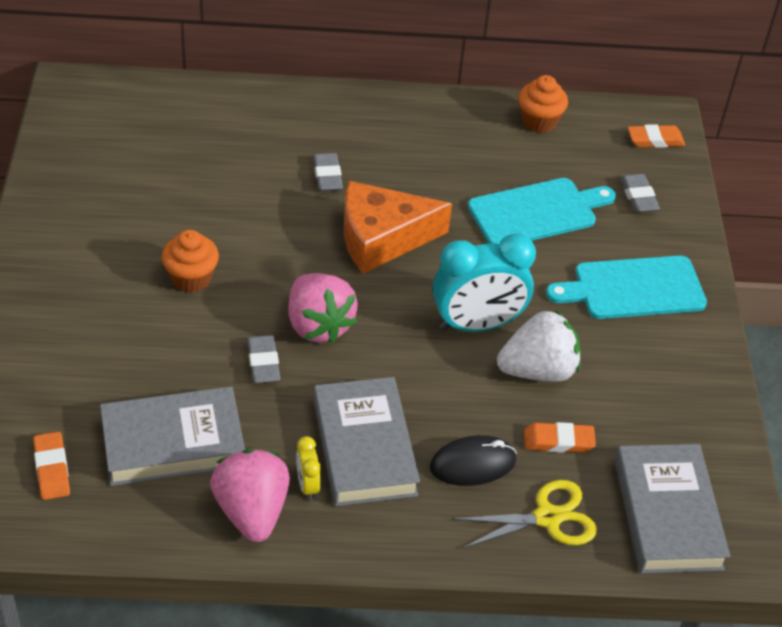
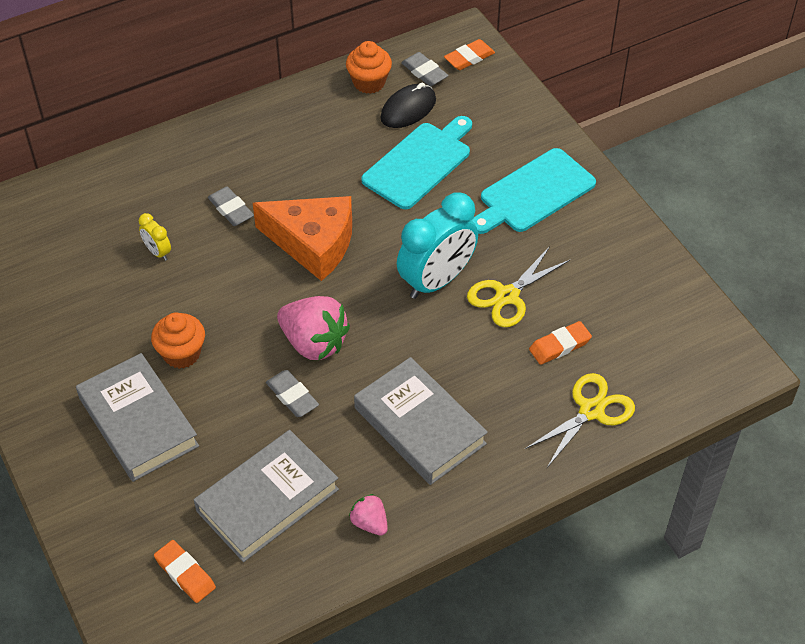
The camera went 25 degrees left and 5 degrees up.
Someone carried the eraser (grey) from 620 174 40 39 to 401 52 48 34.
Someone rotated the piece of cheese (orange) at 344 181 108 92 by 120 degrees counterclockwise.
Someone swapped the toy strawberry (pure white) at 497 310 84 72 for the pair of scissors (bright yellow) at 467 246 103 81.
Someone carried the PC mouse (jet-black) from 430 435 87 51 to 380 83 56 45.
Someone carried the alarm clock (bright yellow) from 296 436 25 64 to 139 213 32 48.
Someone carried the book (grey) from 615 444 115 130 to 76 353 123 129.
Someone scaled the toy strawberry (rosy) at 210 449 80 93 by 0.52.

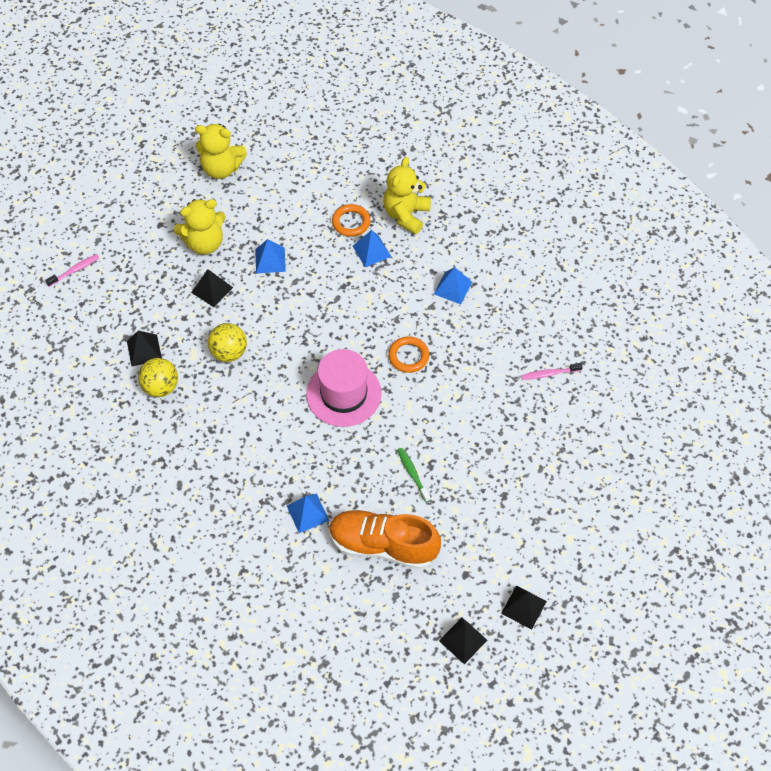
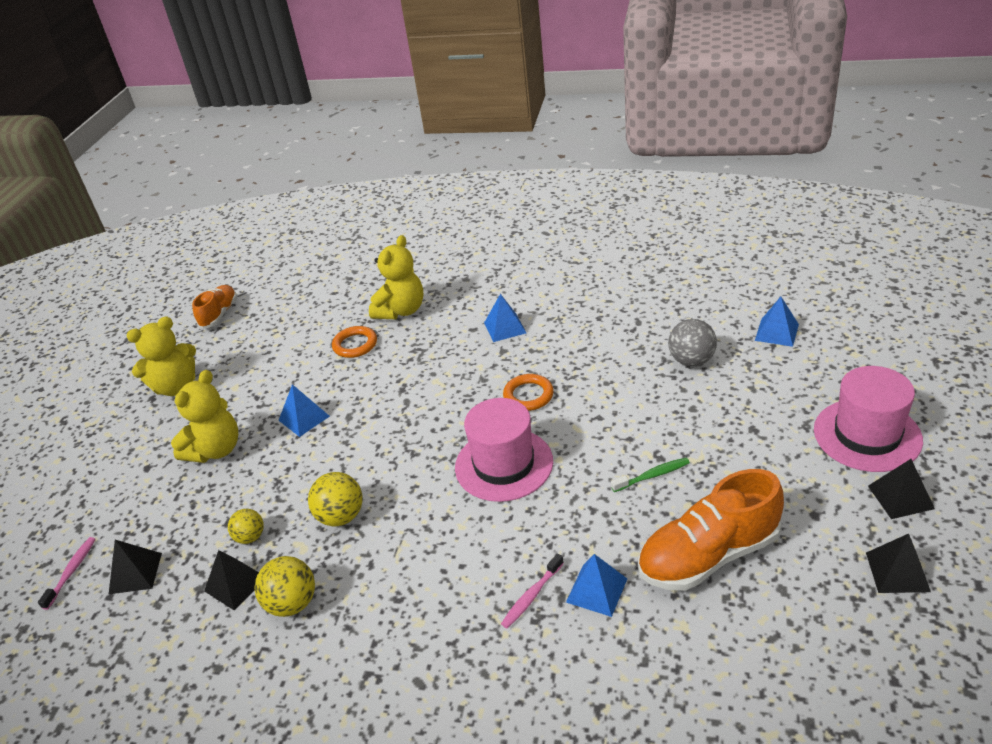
The camera went 35 degrees left and 20 degrees down.
Someone rotated the teddy bear (bright yellow) at 383 157 48 78 by 135 degrees counterclockwise.
Someone carried the pyramid (royal blue) from 353 230 38 37 to 755 297 44 50.
Someone carried the pyramid (jet-black) from 191 269 42 38 to 109 540 53 54.
Someone carried the dental brush (rosy) from 521 363 62 17 to 501 554 63 74.
Someone rotated the dental brush (green) at 397 448 34 54 by 135 degrees clockwise.
Someone put down the lace-up shoe (orange) at 192 285 45 44.
Someone put down the sphere (grey) at 668 319 49 48.
Someone put down the hat (rosy) at 814 366 109 106.
Someone put down the sphere (bright yellow) at 228 509 36 35.

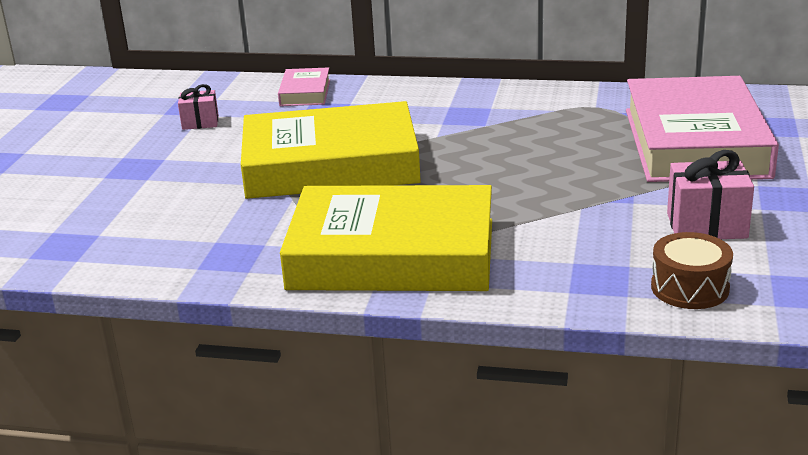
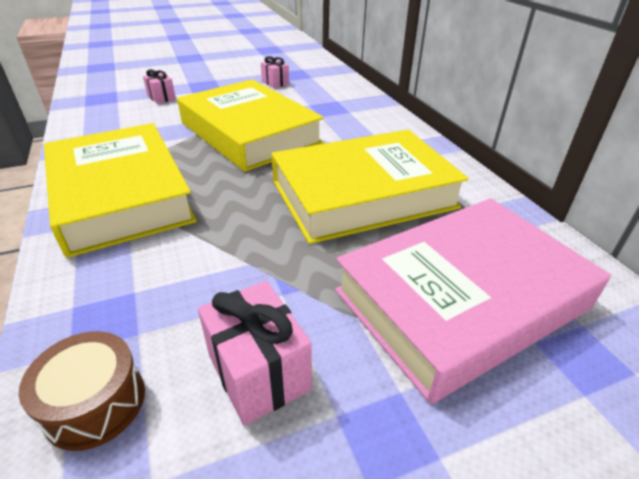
The camera went 55 degrees right and 10 degrees up.
Someone took away the book (rosy) at 278 67 52 39.
Someone put down the wrapped gift (rosy) at 143 69 33 35.
Someone put down the book (bright yellow) at 272 130 197 114.

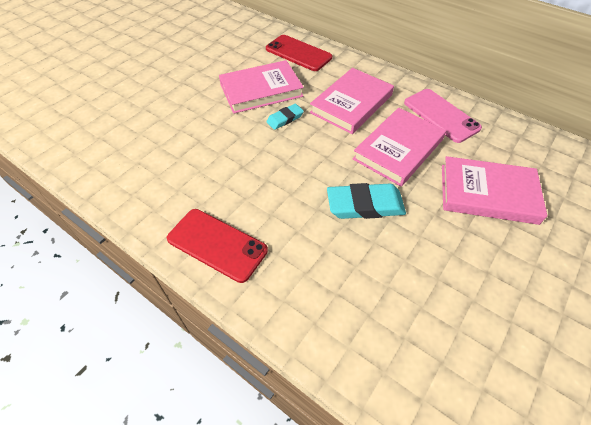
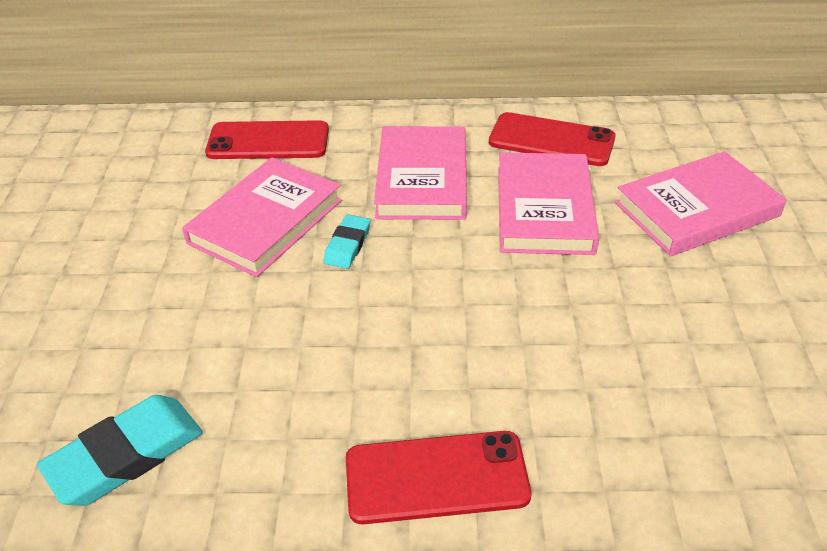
The camera went 35 degrees left and 10 degrees down.
Someone repainted the mobile phone (rosy) at 404 89 78 54, which became the mobile phone (scarlet) at 489 112 127 54.
Someone carried the eraser (teal) from 327 183 79 36 to 37 395 166 111.

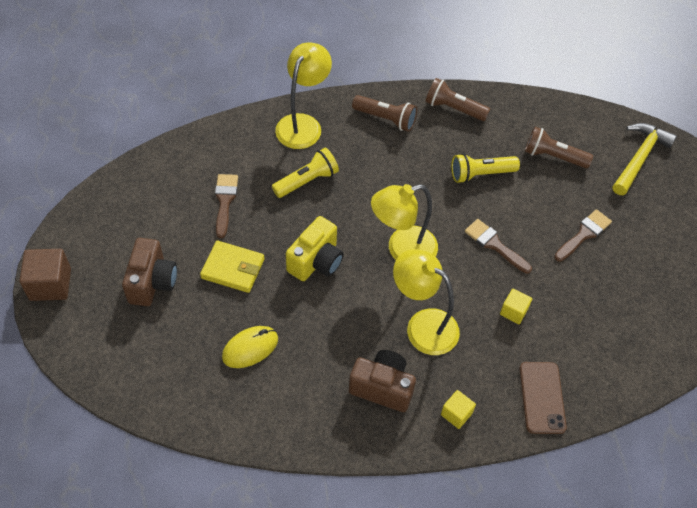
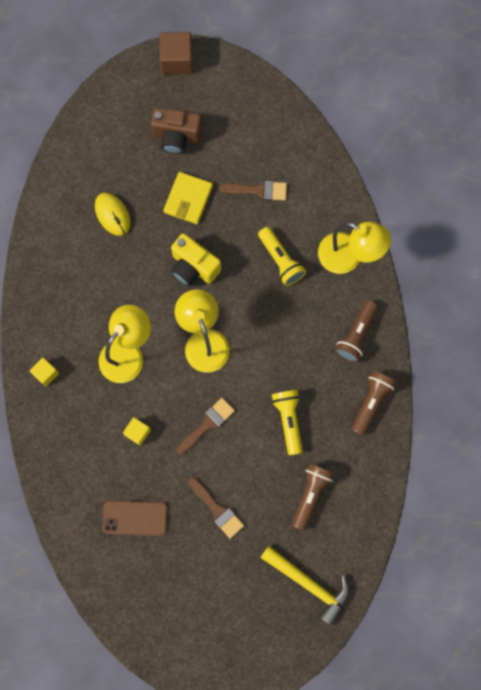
The camera went 95 degrees right and 20 degrees up.
Someone took away the camera (russet) at 349 350 67 62.
Someone carried the mobile phone (russet) from 520 362 47 72 to 102 500 66 36.

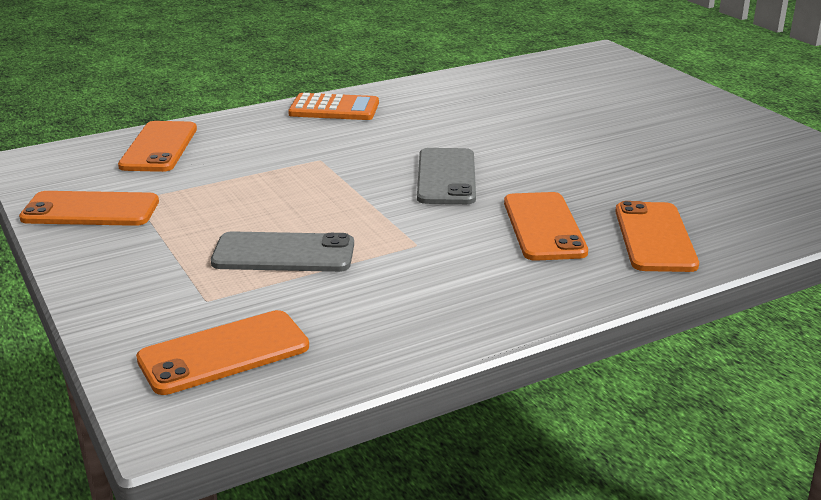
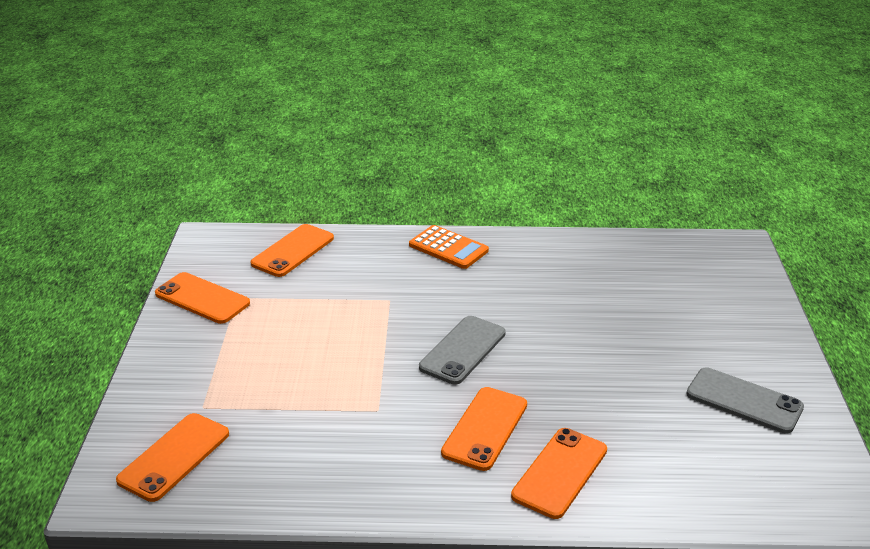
The camera went 30 degrees right and 5 degrees up.
Someone carried the mobile phone (grey) from 211 231 143 41 to 686 367 118 66.
Someone rotated the mobile phone (orange) at 136 310 173 85 by 60 degrees counterclockwise.

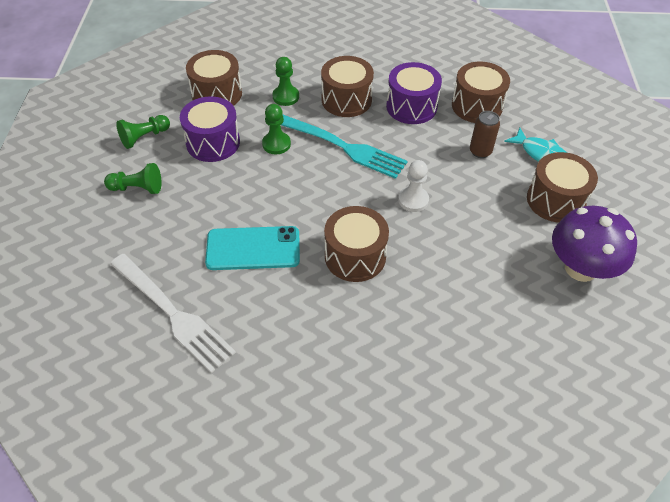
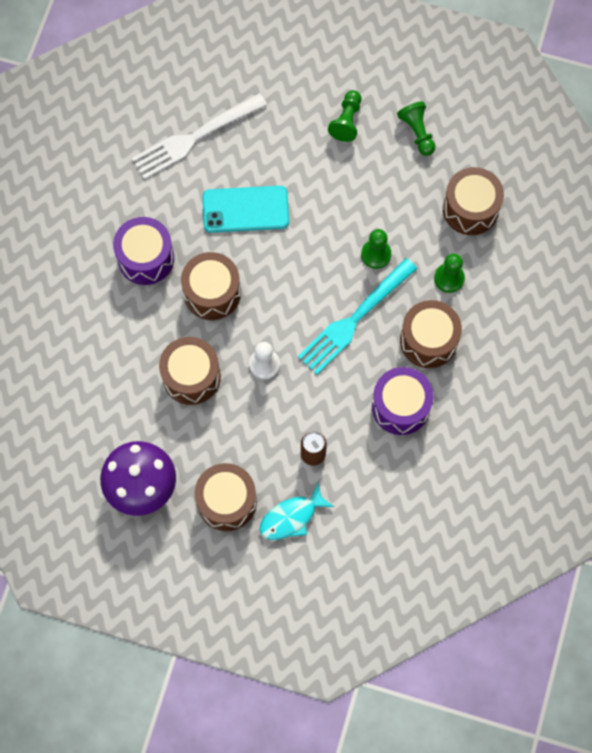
The camera went 105 degrees right and 20 degrees up.
Someone carried the drum (russet) from 452 62 58 61 to 159 337 62 68.
Someone carried the drum (purple) from 180 96 60 66 to 113 217 61 68.
Someone rotated the mobile phone (teal) at 205 226 95 44 by 75 degrees clockwise.

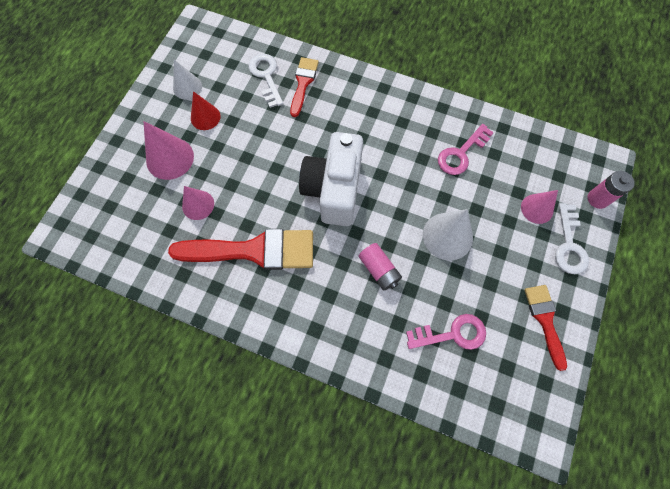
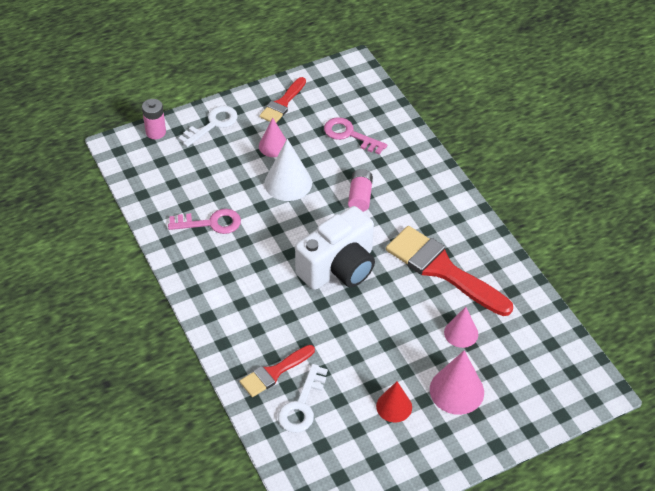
The camera went 140 degrees left and 20 degrees down.
Someone took away the cone shape (pure white) at 173 60 29 40.
Someone carried the cone shape (rosy) from 521 190 37 34 to 259 118 27 39.

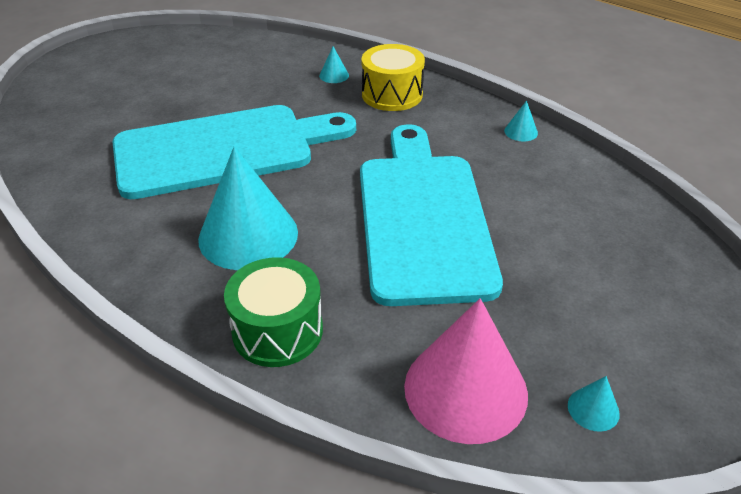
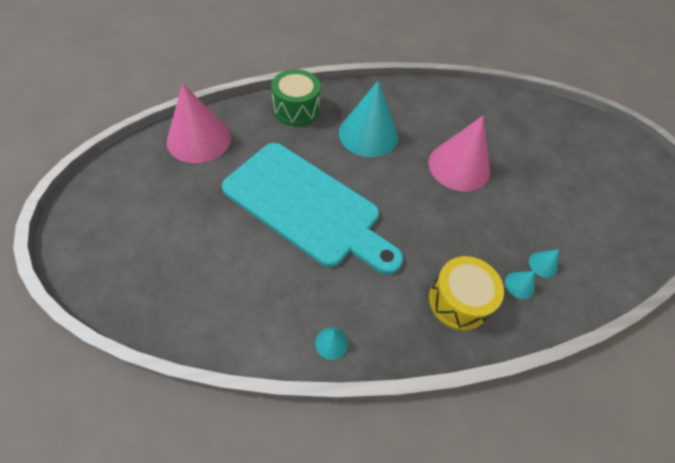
The camera went 125 degrees right and 15 degrees up.
Someone swapped the cutting board (teal) at 113 105 243 94 for the cone shape (rosy) at 428 116 62 76.
Someone carried the cone shape (teal) from 568 376 52 56 to 529 249 30 29.

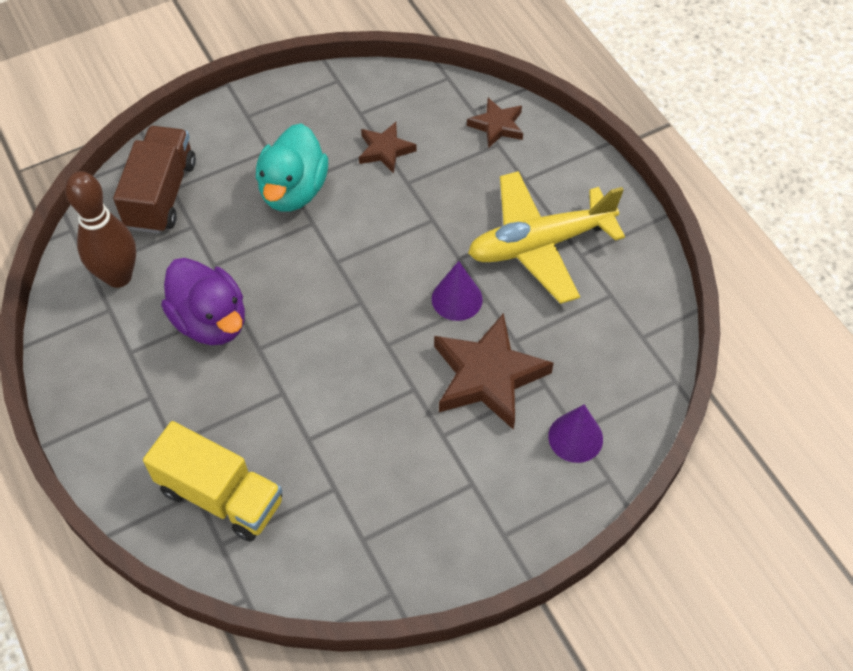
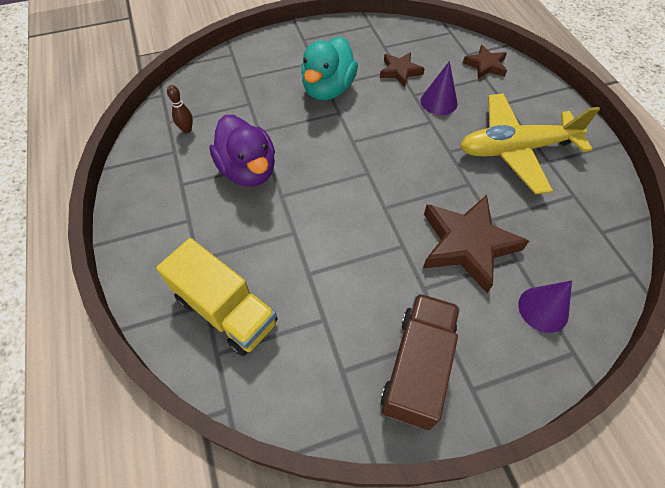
The camera went 10 degrees right and 0 degrees up.
Someone carried the truck (russet) from 113 126 83 108 to 381 293 79 137.
Someone scaled the skittle (russet) at 65 171 71 117 by 0.45.
Someone carried the cone shape (purple) from 432 261 51 60 to 421 61 37 54.

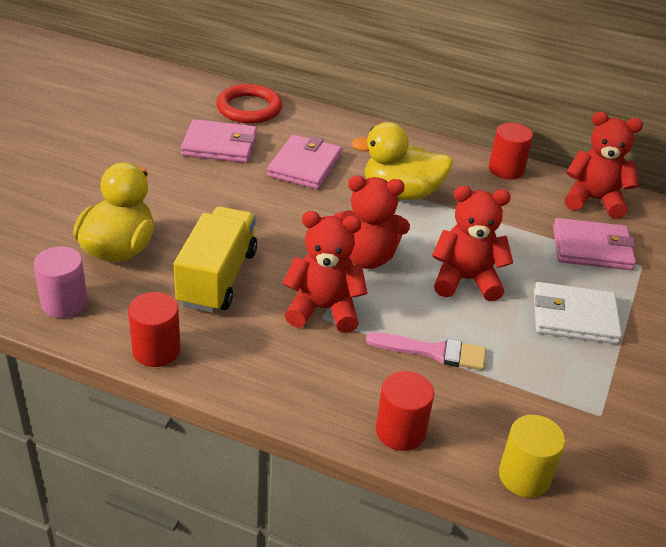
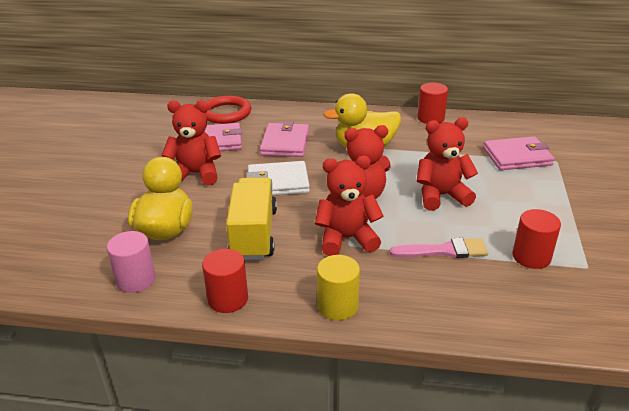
The camera went 10 degrees left and 5 degrees down.
Someone carried the teddy bear (scarlet) from 565 111 78 108 to 162 100 59 86.
Someone carried the card wallet (pure white) from 534 282 88 62 to 246 161 64 35.
Someone carried the solid cylinder (scarlet) from 376 371 58 80 to 513 209 48 60.
Someone carried the solid cylinder (bright yellow) from 499 415 66 83 to 317 255 43 65.

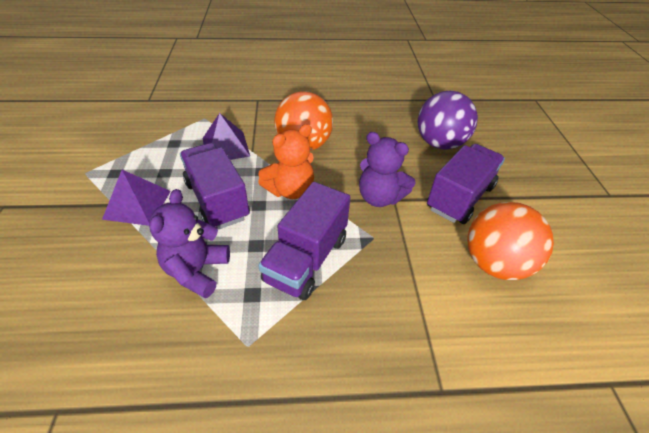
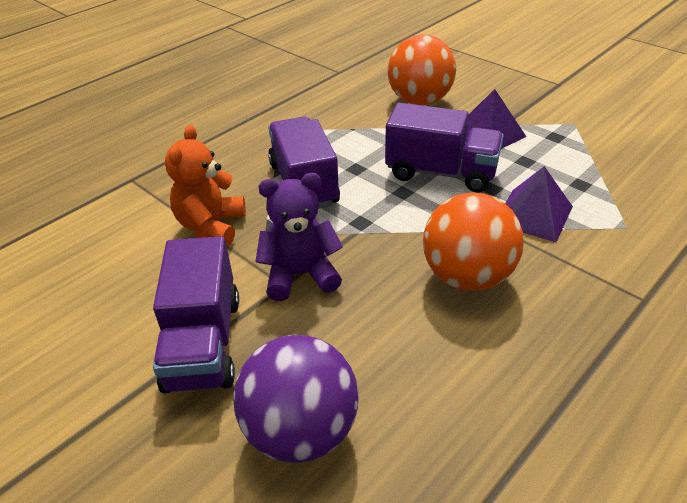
The camera went 140 degrees right and 5 degrees down.
Someone carried the teddy bear (orange) from 258 124 56 75 to 165 125 81 121.
Someone took away the teddy bear (purple) at 149 189 81 109.
Someone carried the sphere (orange) from 467 202 87 78 to 388 35 68 70.

